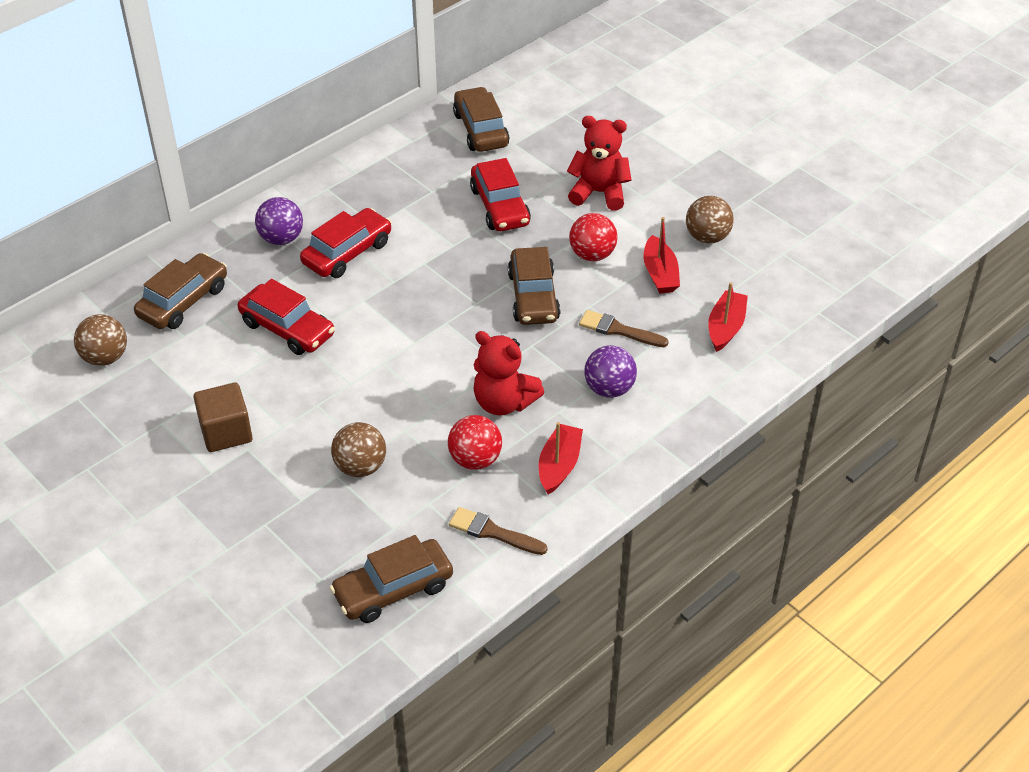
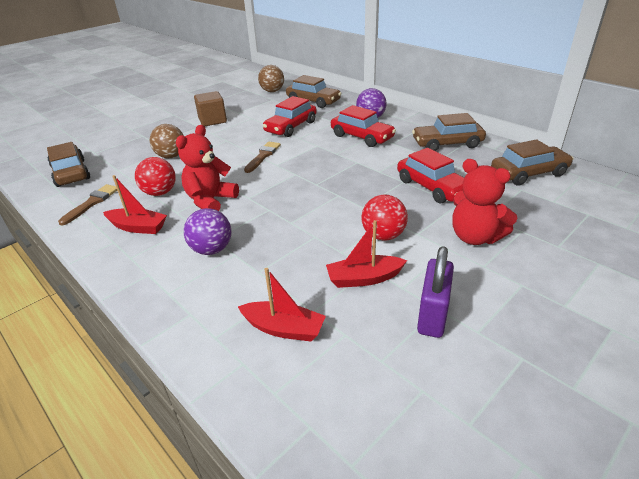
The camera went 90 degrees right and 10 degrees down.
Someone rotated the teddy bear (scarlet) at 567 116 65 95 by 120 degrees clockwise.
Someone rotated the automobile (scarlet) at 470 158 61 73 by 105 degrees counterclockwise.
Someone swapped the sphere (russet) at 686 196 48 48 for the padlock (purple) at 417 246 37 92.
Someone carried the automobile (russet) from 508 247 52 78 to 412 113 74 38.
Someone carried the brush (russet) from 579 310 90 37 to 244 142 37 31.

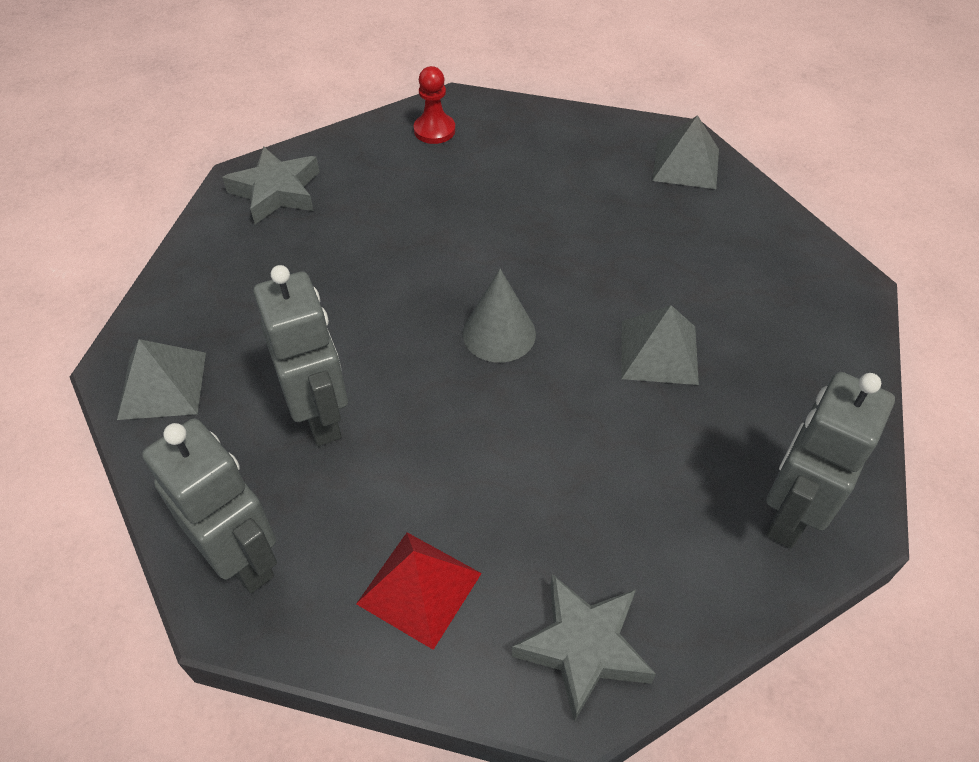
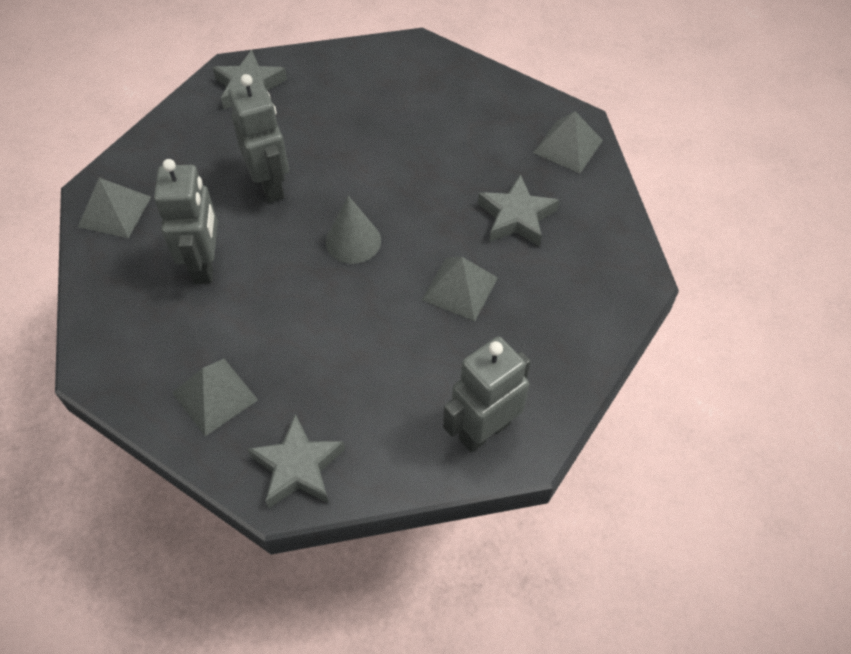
The camera went 20 degrees right and 5 degrees up.
Someone took away the game pawn (scarlet) at 414 66 41 78.
Someone carried the toy robot (grey) from 142 418 135 175 to 228 74 61 129.
Someone repainted the pyramid (scarlet) at 356 533 126 117, which became the pyramid (grey) at 172 359 86 77.
Someone put down the five-pointed star (grey) at 478 174 81 73.

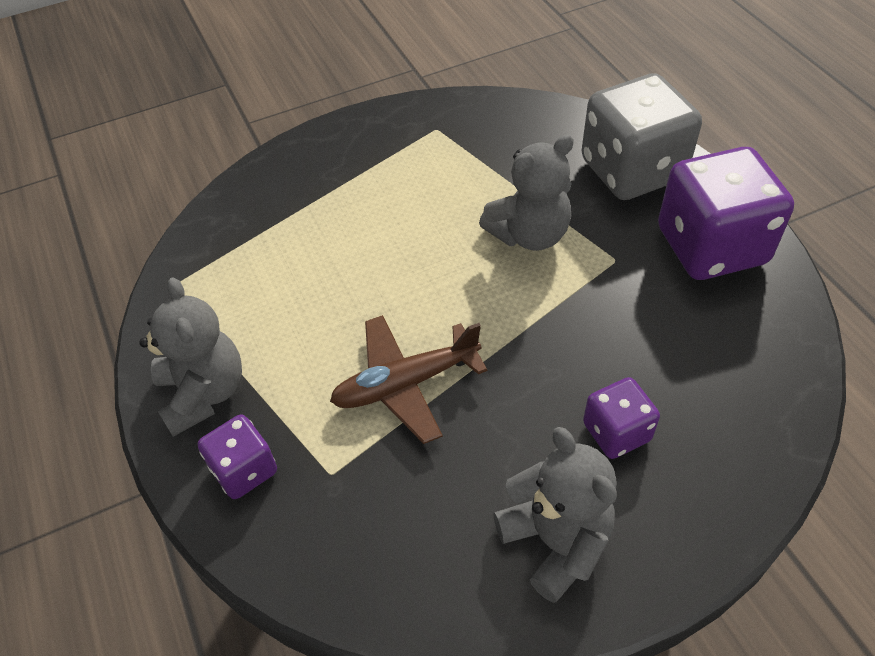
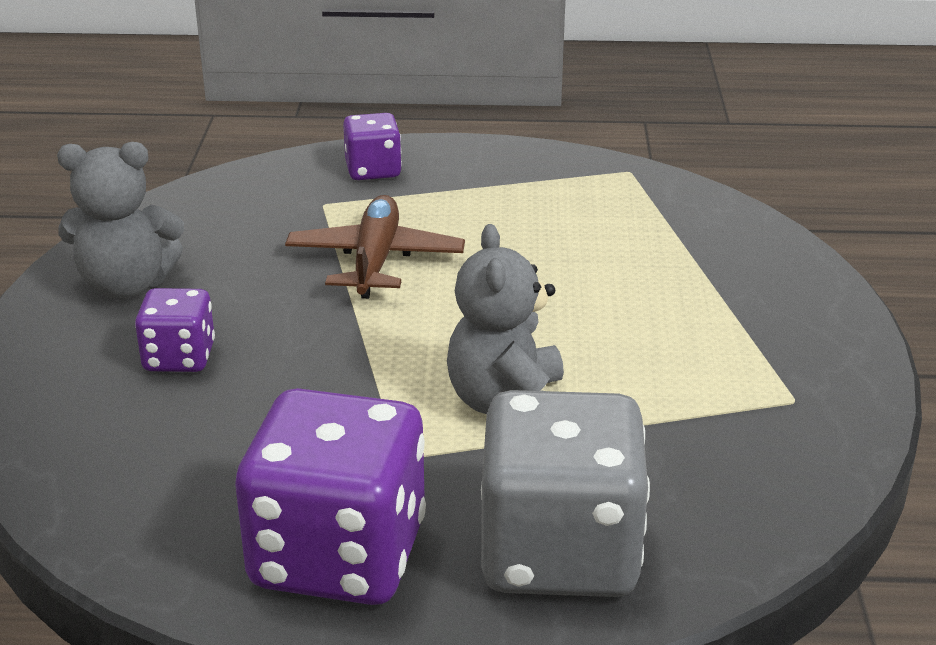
The camera went 115 degrees right and 20 degrees down.
Someone took away the teddy bear (grey) at 139 278 103 159.

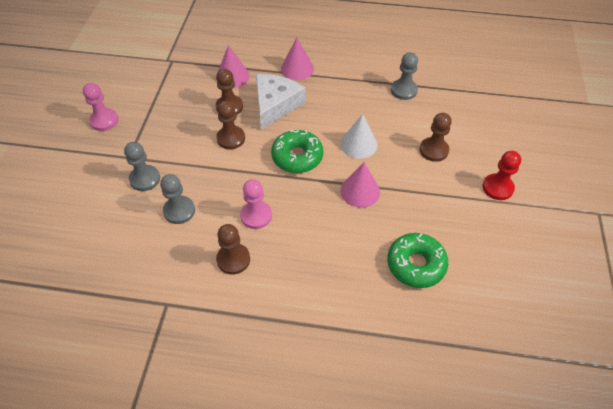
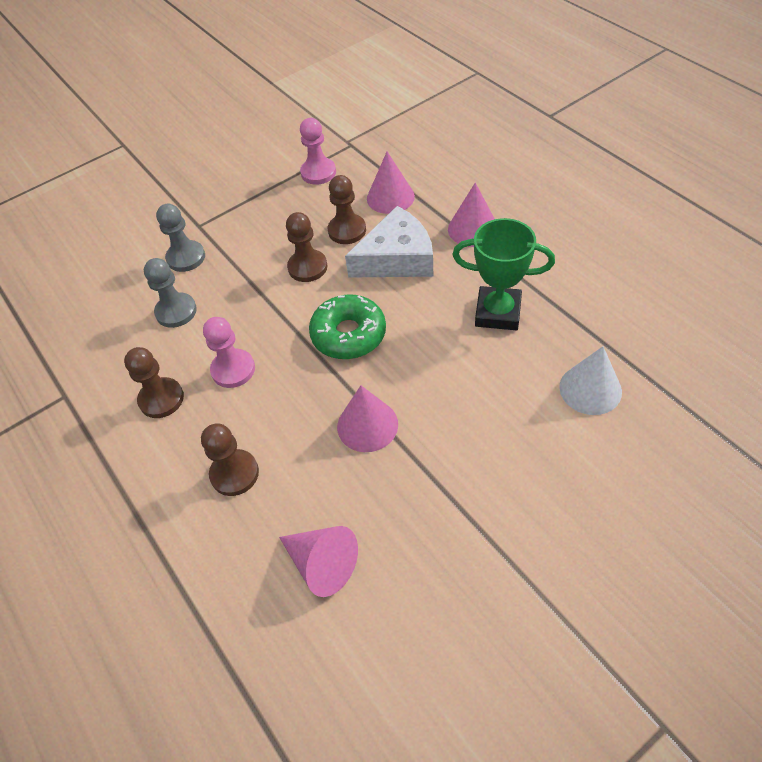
The camera went 50 degrees right and 0 degrees up.
Someone took away the game pawn (grey) at 391 52 27 48.
Someone carried the game pawn (rosy) from 83 83 36 48 to 300 118 36 67.
Someone carried the game pawn (russet) from 420 113 32 49 to 201 423 58 73.
Someone carried the cone shape (pure white) from 340 114 38 45 to 559 346 63 69.
Someone took away the game pawn (scarlet) at 483 151 38 49.
Someone swapped the donut (green) at 387 233 61 55 for the cone shape (rosy) at 279 526 79 71.
Someone put down the trophy (green) at 452 218 103 112.

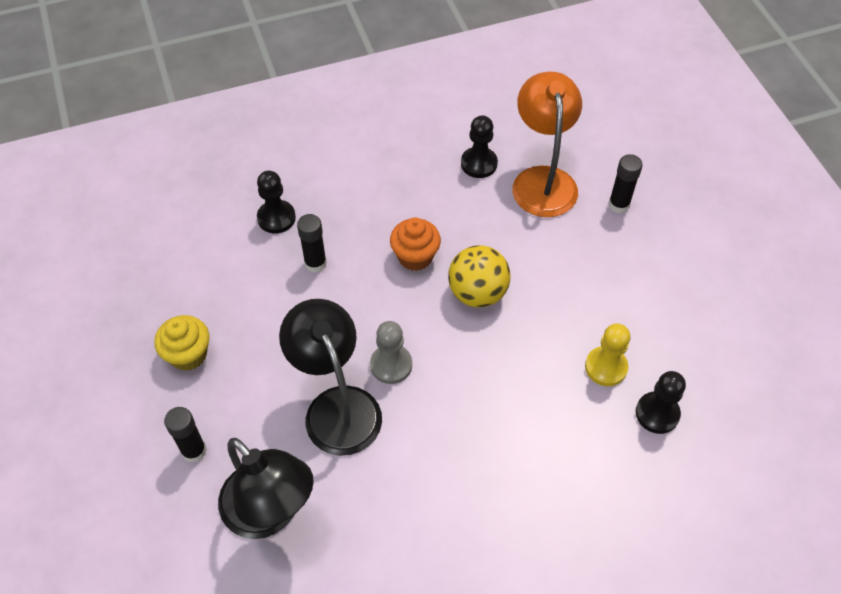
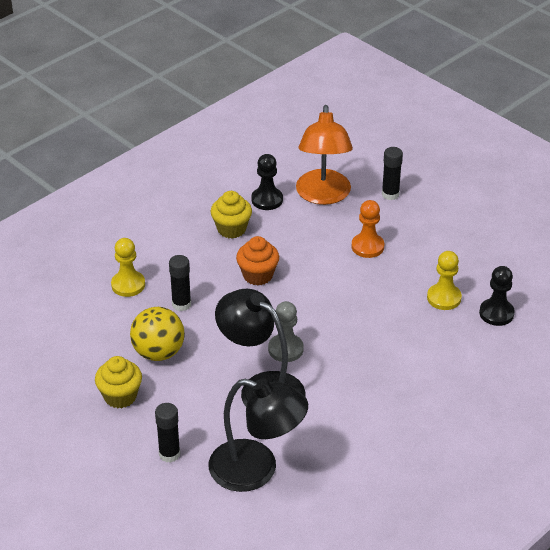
The camera went 25 degrees left and 15 degrees down.
Someone rotated the desk lamp (orange) at 513 72 69 145 by 150 degrees counterclockwise.
Someone repainted the game pawn (jet-black) at 257 171 39 62, which became the game pawn (bright yellow) at 111 238 34 59.
Someone carried the sphere (bright yellow) from 448 245 62 63 to 130 307 55 54.
Someone put down the fairy cake (bright yellow) at 210 191 42 48.
Someone put down the game pawn (orange) at 352 200 32 58.

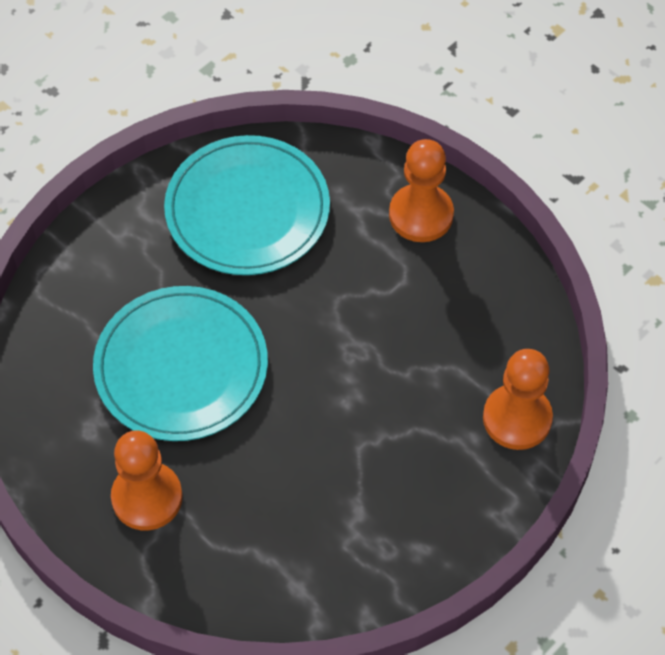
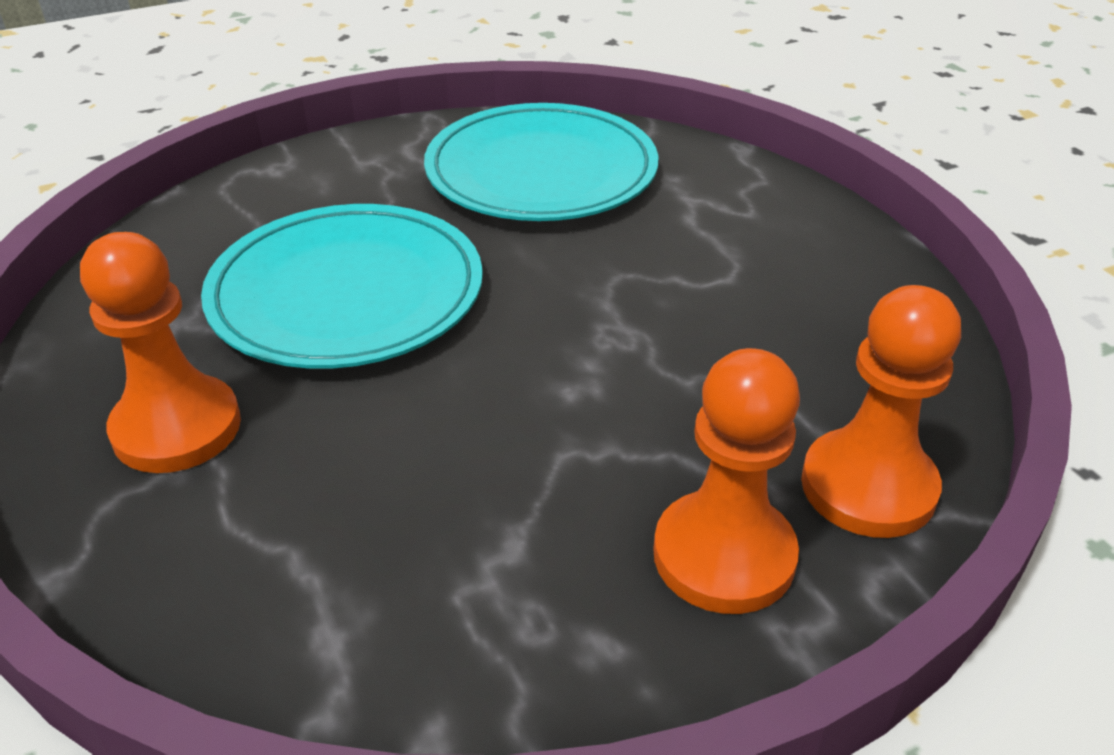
The camera went 20 degrees right and 20 degrees down.
Someone carried the game pawn (orange) from 389 139 65 103 to 653 348 147 266.

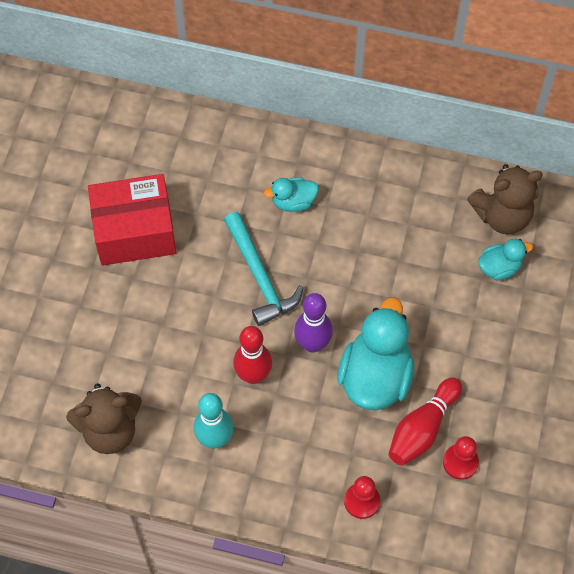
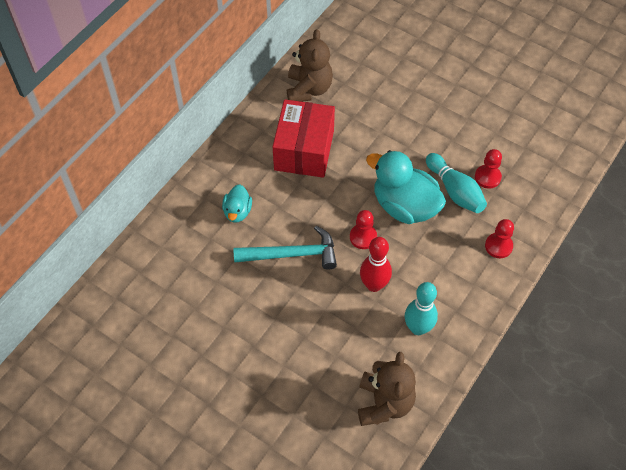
The camera went 70 degrees left and 5 degrees down.
Someone carried the parcel (scarlet) from 88 174 88 92 to 273 99 62 79.
Someone took away the rubber duck (teal) at 478 239 55 41.
Someone swapped the skittle (purple) at 294 293 39 60 for the game pawn (scarlet) at 350 210 27 39.
Someone repainted the skittle (scarlet) at 389 377 73 89, which became the skittle (teal) at 426 153 61 60.

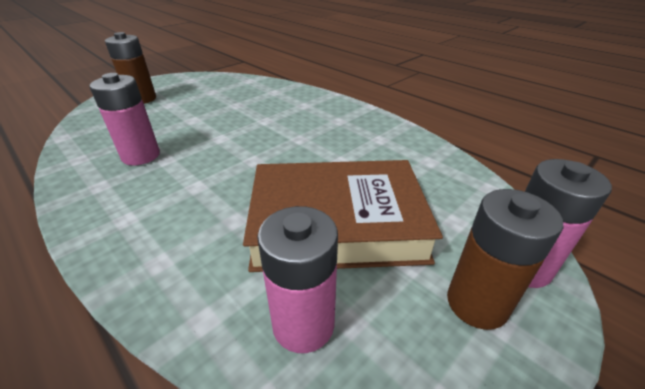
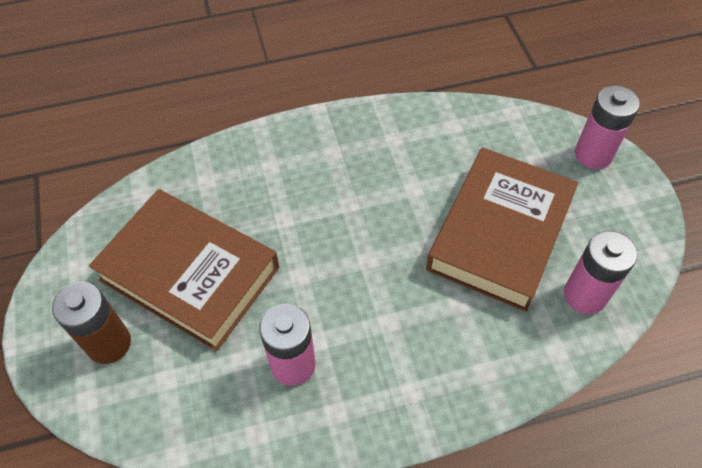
The camera went 60 degrees left and 20 degrees up.
Someone took away the AA battery (russet) at 447 189 116 141.
Someone put down the book (russet) at 89 189 190 162.

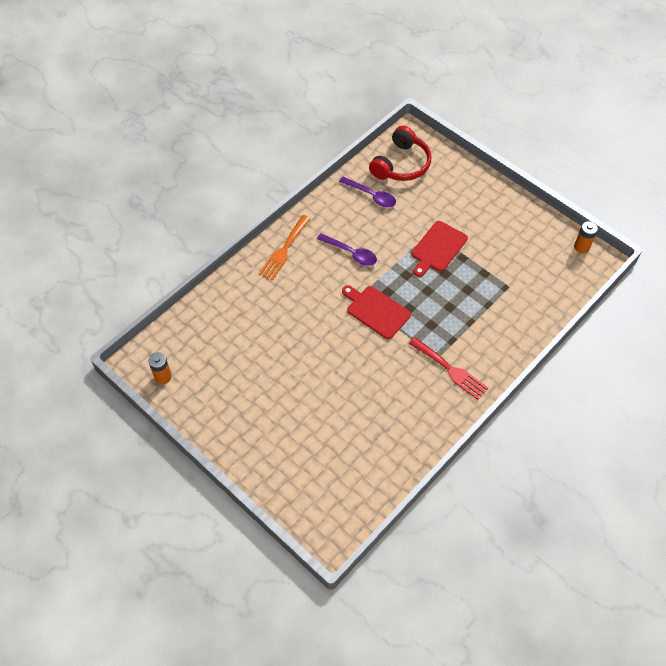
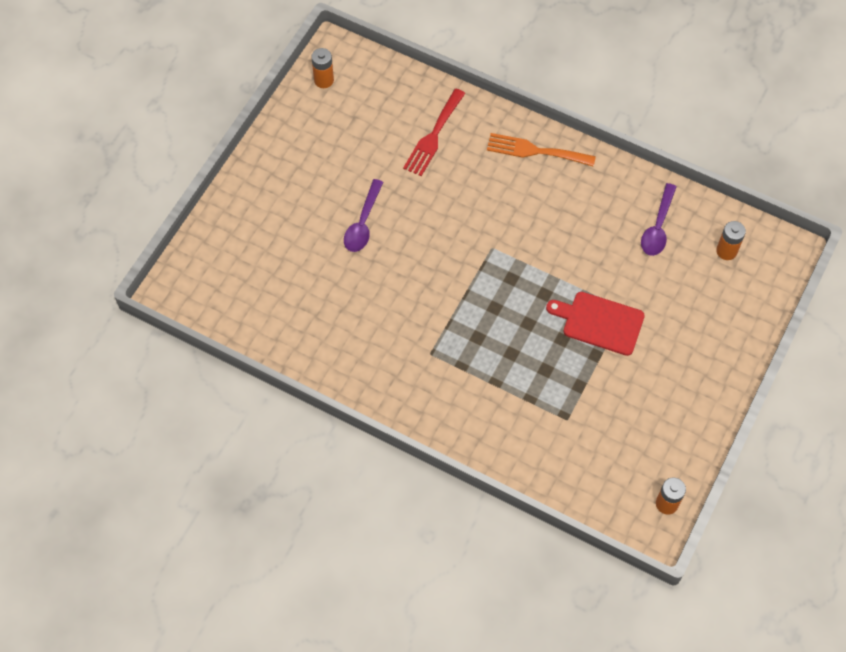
The camera went 75 degrees right and 5 degrees up.
Someone swapped the over-ear headphones (scarlet) at 369 126 63 55 for the AA battery (orange) at 716 221 30 39.
Someone carried the tablespoon (purple) from 317 233 60 33 to 344 179 39 73.
Someone took away the cutting board (scarlet) at 342 285 69 54.
Someone carried the table fork (scarlet) from 409 337 79 63 to 403 89 62 87.

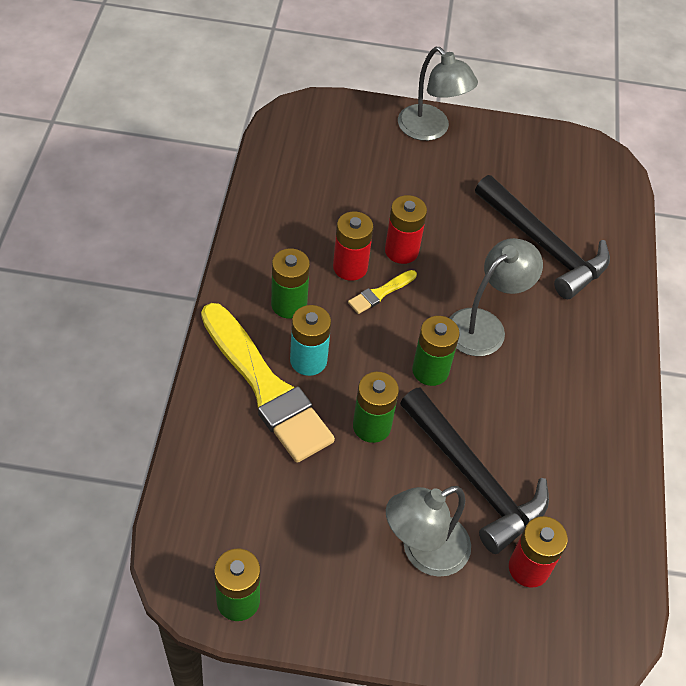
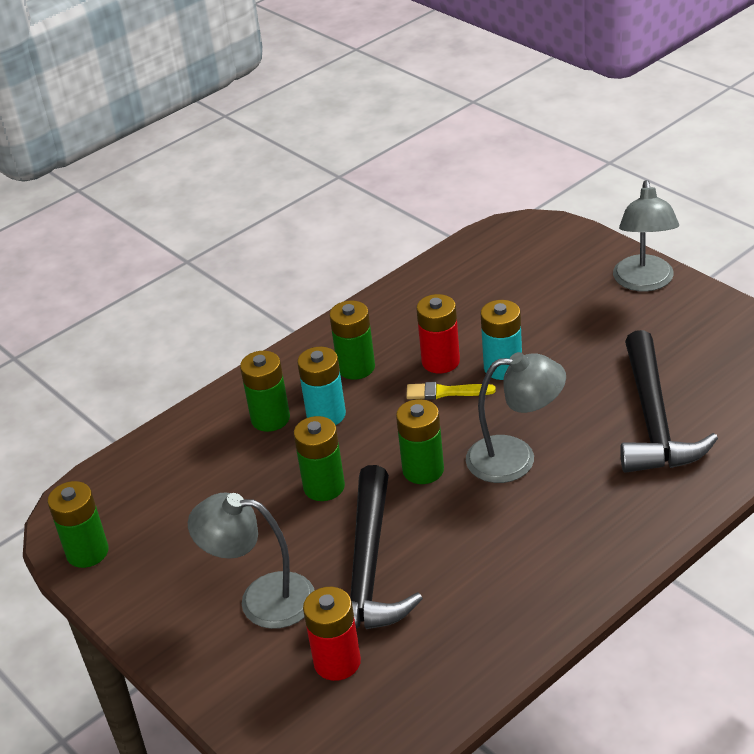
The camera went 50 degrees right and 15 degrees down.
Someone repainted the AA battery (scarlet) at 385 195 42 69, which became the AA battery (teal) at 481 300 41 80.
Someone swapped the brush (bright yellow) at 201 303 134 160 for the AA battery (green) at 240 351 50 81.

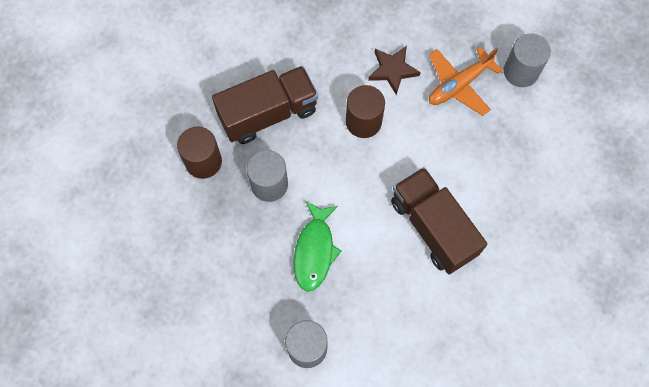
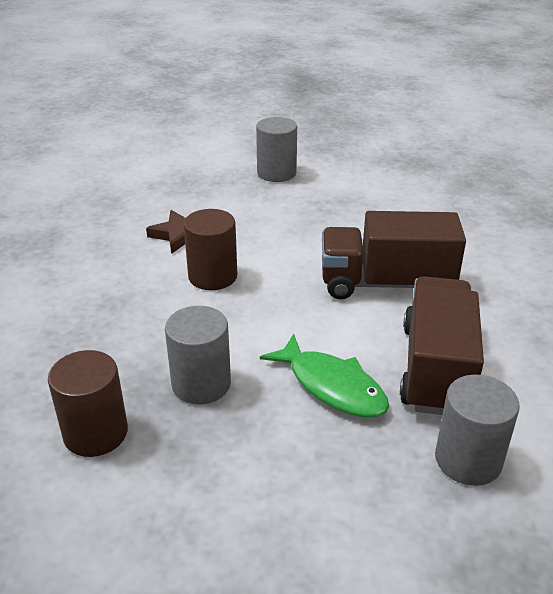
The camera went 55 degrees left and 35 degrees down.
Someone took away the toy plane (orange) at 429 47 73 69.
Someone carried the truck (russet) from 212 66 106 78 to 400 276 84 139.

